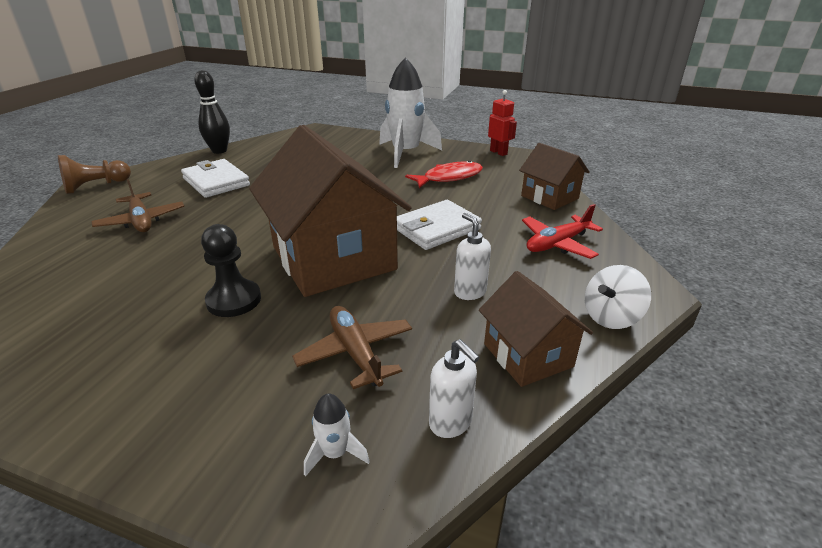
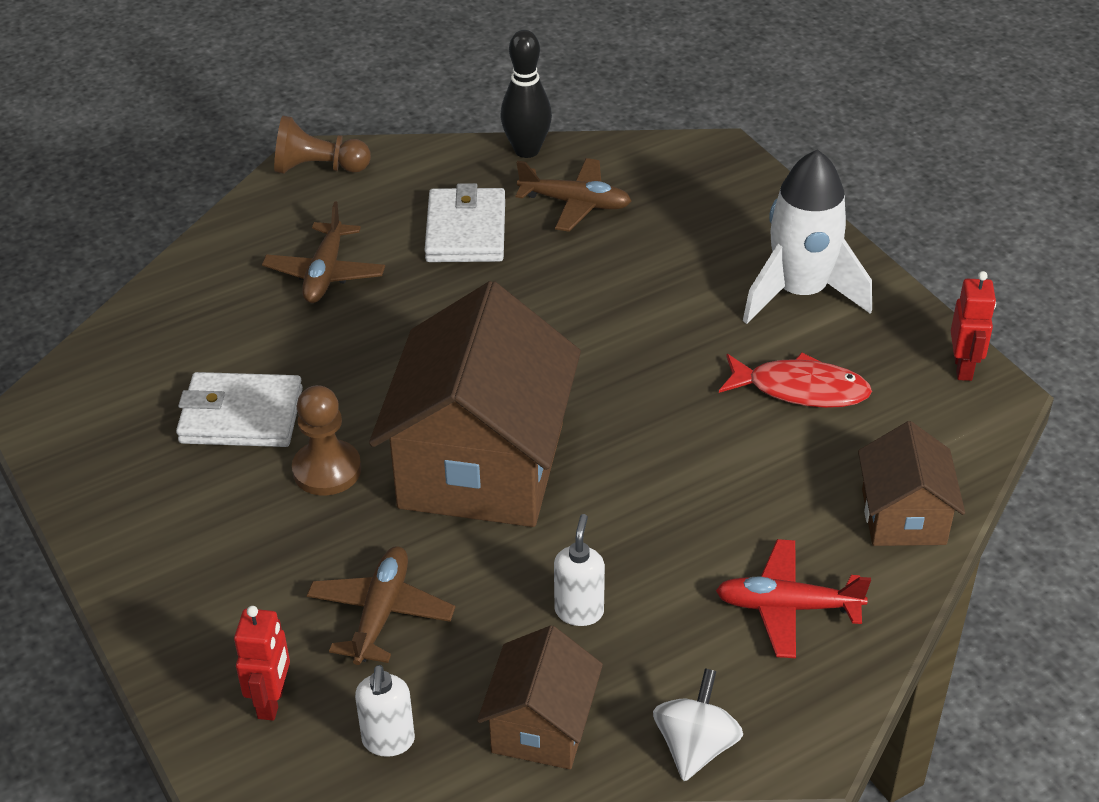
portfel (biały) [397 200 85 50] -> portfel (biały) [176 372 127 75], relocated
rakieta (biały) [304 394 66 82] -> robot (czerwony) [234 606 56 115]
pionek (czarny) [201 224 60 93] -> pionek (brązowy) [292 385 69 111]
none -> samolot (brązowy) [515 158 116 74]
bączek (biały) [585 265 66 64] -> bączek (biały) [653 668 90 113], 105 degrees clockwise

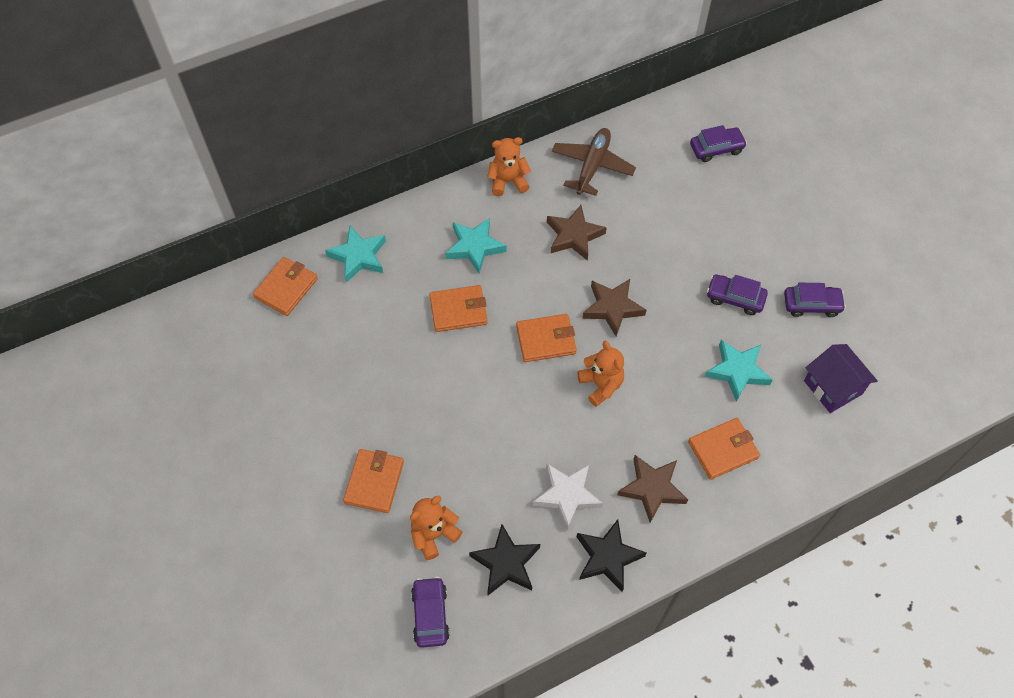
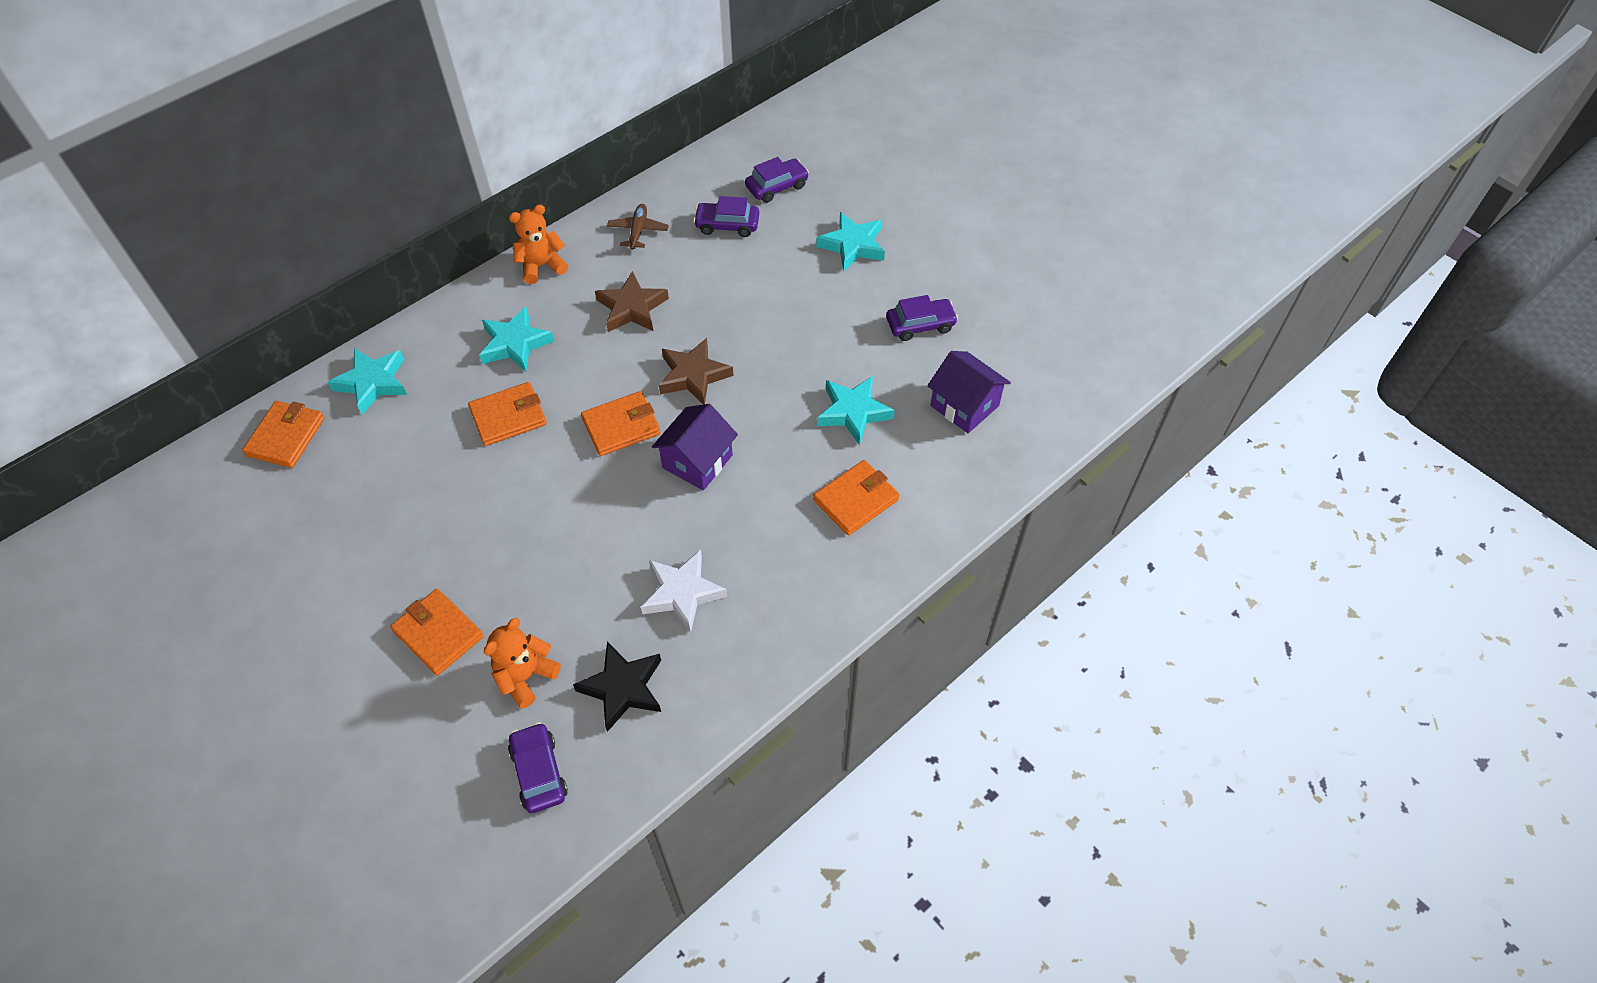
portfel (pomarańczowy) [343 449 61 64] -> portfel (pomarańczowy) [390 589 94 87], 45 degrees counterclockwise
samolot (brązowy) [552 128 84 68] -> samolot (brązowy) [607 204 62 46], x0.60
miś (pomarańczowy) [577 341 47 66] -> domek (fioletowy) [652 404 86 87]
samochód (fioletowy) [707 274 61 41] -> samochód (fioletowy) [693 196 66 41], relocated
none -> gwiazda (turkusowy) [816 212 69 59]
gwiazda (czarny) [577 520 70 72] -> none
gwiazda (brązowy) [617 455 71 68] -> none

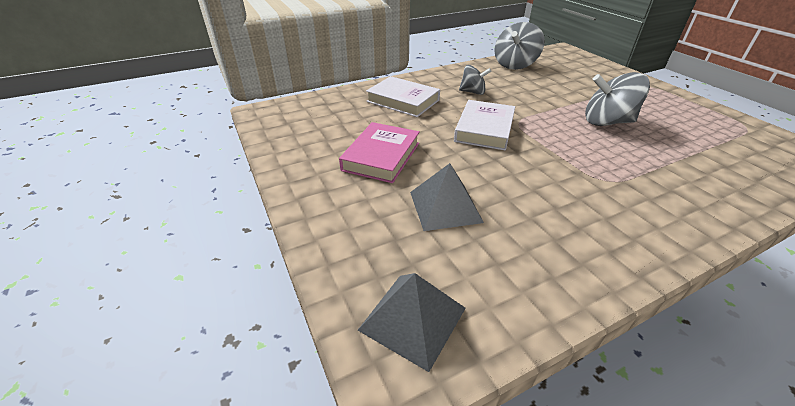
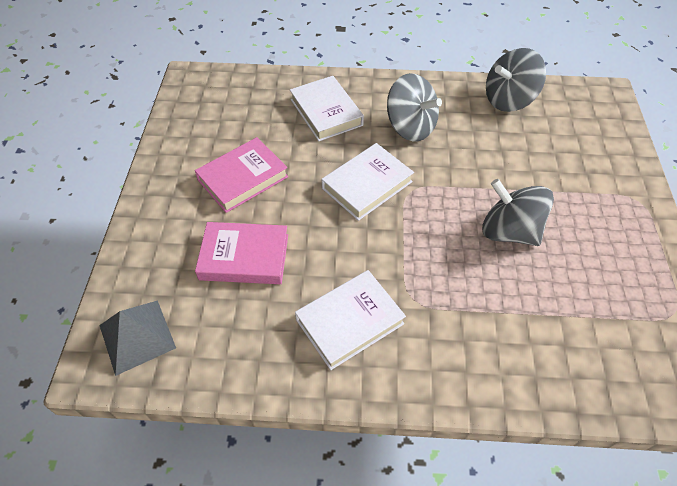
piramida (szary) [410 163 74 68] -> książka (różowy) [195 222 93 62]
none -> książka (biały) [295 270 111 100]
bączek (szary) [459 65 32 30] -> bączek (szary) [387 73 55 68], x1.64

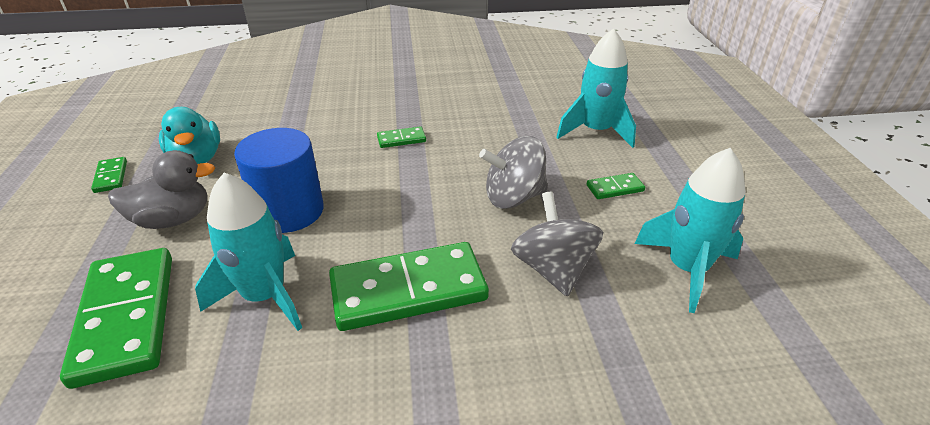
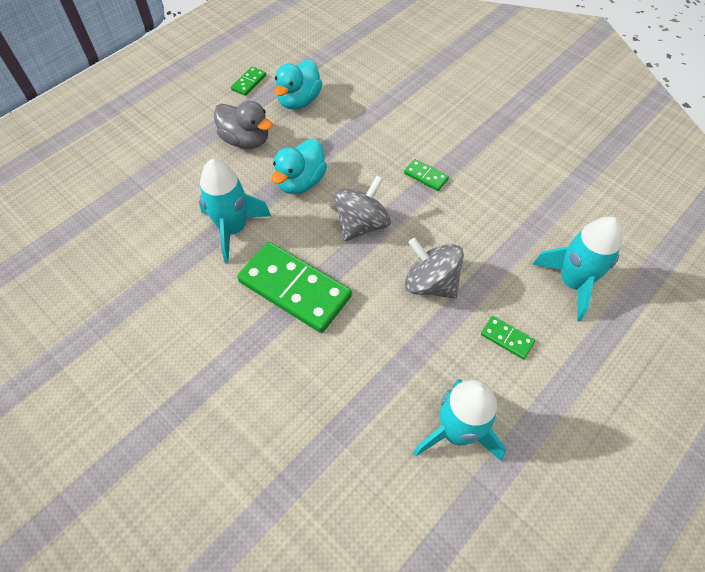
walec (niebieski) [234 128 90 105] -> kaczka (turkusowy) [272 139 55 55]
bączek (szary) [511 192 92 104] -> bączek (szary) [334 176 57 65], relocated
kostka domina (zielony) [60 248 112 141] -> none

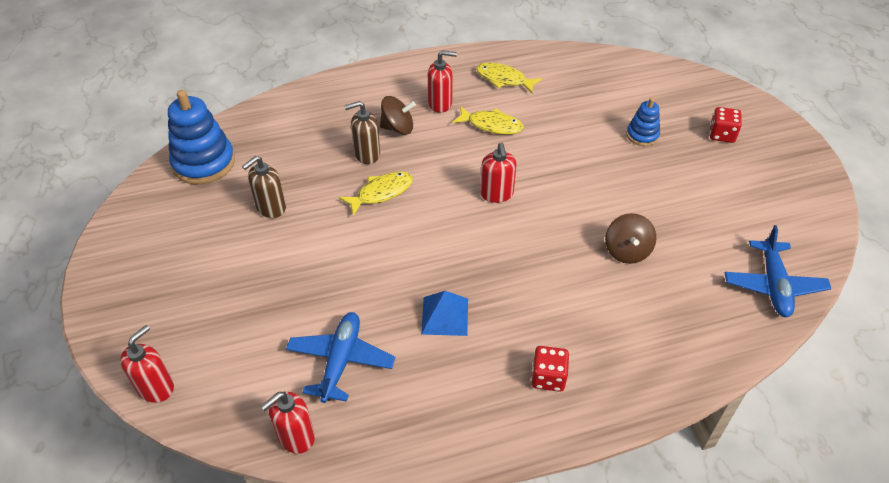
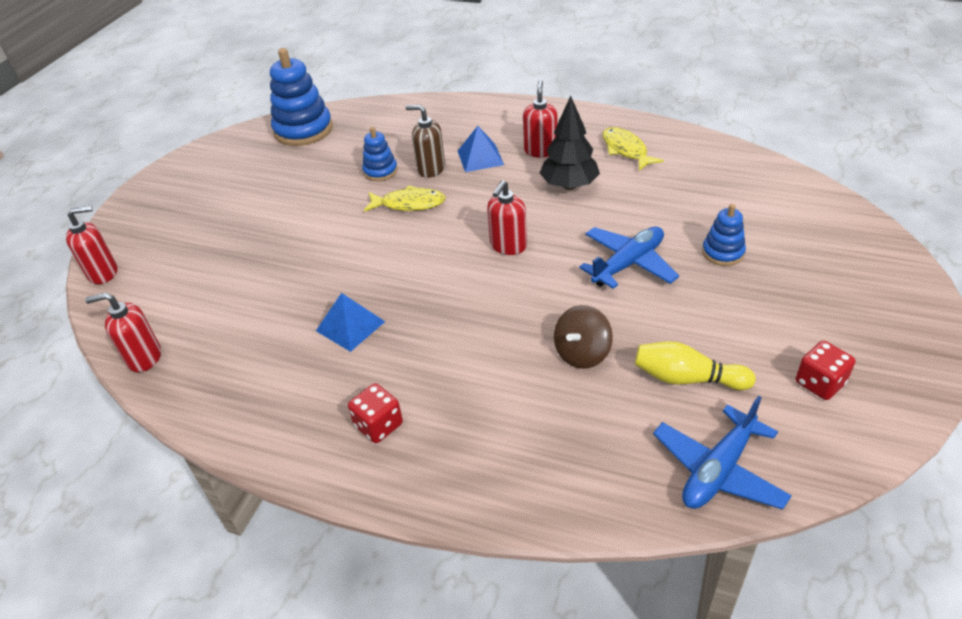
none -> zabawka nakładanka (niebieski) [362 127 36 54]
bączek (brązowy) [380 96 36 39] -> piramida (niebieski) [458 126 46 46]
dozownik mydła (czerwony) [428 50 29 63] -> dozownik mydła (czerwony) [523 80 35 77], 120 degrees counterclockwise
ryba (żółty) [452 106 72 29] -> drzewko (czarny) [539 96 61 94]
samolot (niebieski) [286 312 109 91] -> samolot (niebieski) [579 227 100 62], relocated
none -> kręgiel (żółty) [635 341 121 49]
kostka do gry (czerwony) [710 107 32 36] -> kostka do gry (czerwony) [796 341 59 59], relocated
dozownik mydła (brązowy) [242 156 44 62] -> none

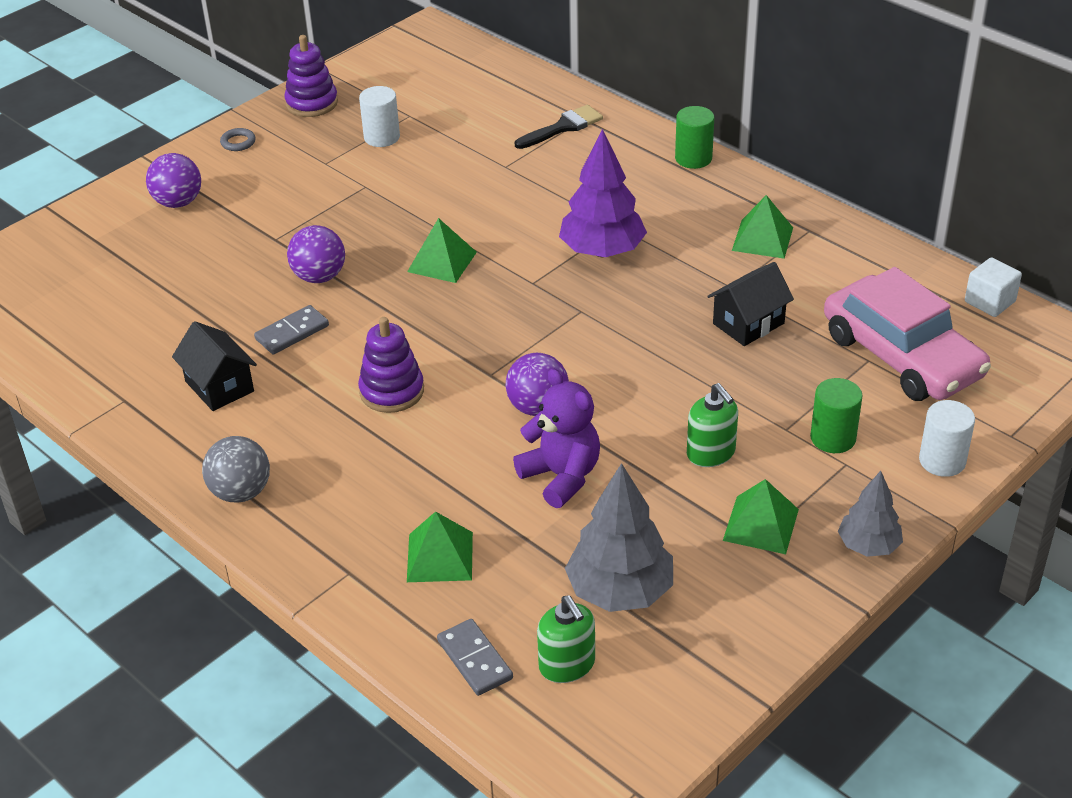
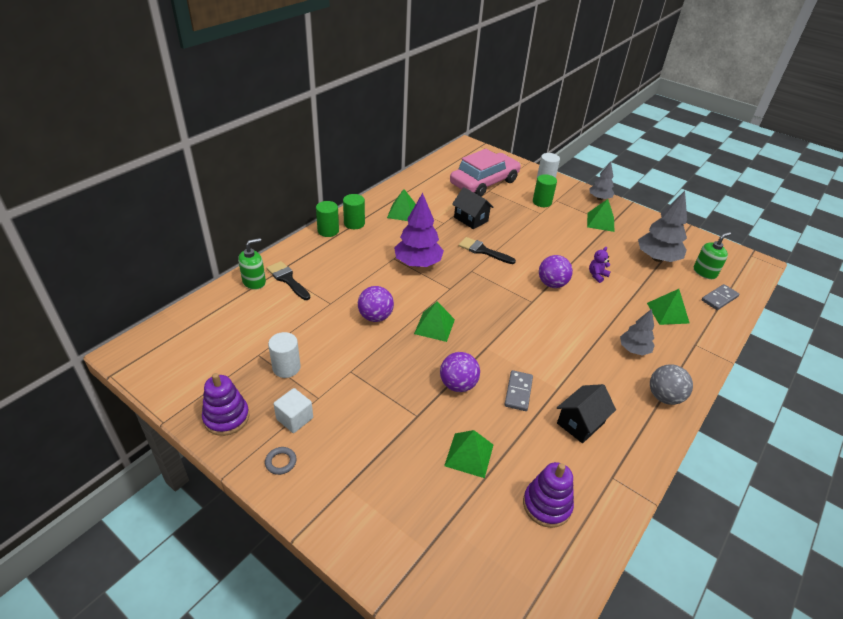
dozownik mydła (zielony) [687 383 51 84] -> dozownik mydła (zielony) [238 238 28 52], relocated
sześcian (biały) [965 257 57 60] -> sześcian (biały) [274 388 39 45], relocated
none -> walec (zielony) [343 194 22 35]
piłka (fioletowy) [146 153 55 55] -> piłka (fioletowy) [358 286 36 36], relocated
none -> piramida (zielony) [444 430 49 48]
none -> pędzel (czarny) [459 237 57 27]
kostka domina (szary) [254 305 75 49] -> kostka domina (szary) [504 370 29 41], 60 degrees clockwise
zabawka nakładanka (fioletowy) [358 317 66 96] -> zabawka nakładanka (fioletowy) [523 462 51 66], relocated
miś (fioletowy) [513 368 87 140] -> miś (fioletowy) [589 247 22 36], x0.53
none -> drzewko (szary) [620 309 35 47]

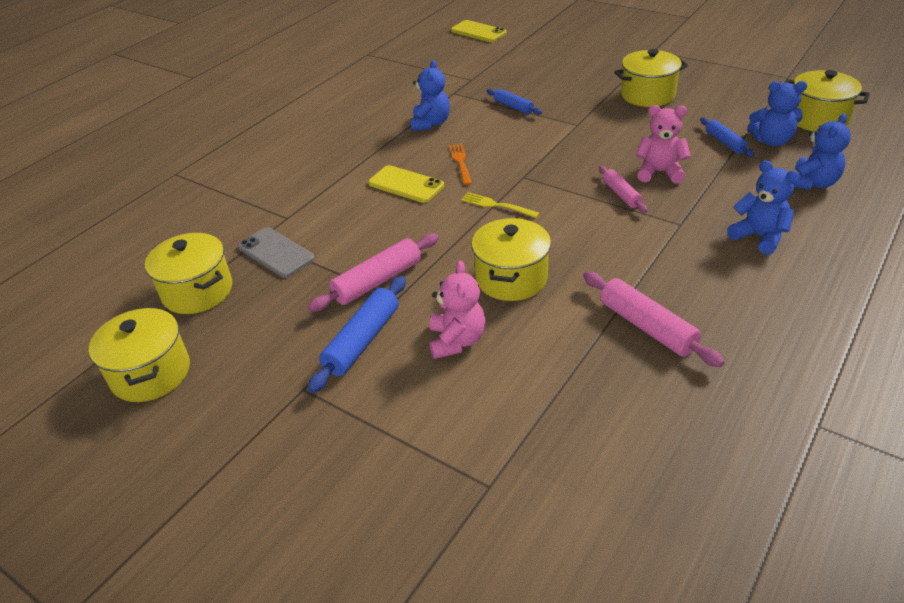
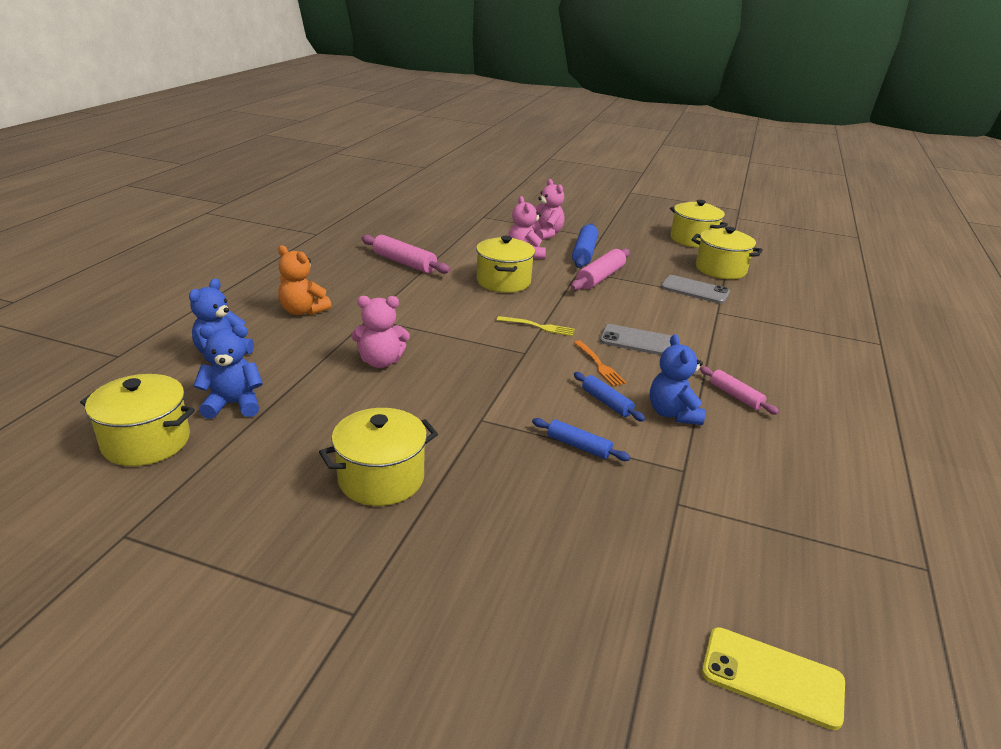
miś (niebieski) [727 160 74 95] -> miś (pomarańczowy) [278 245 53 70]
none -> miś (różowy) [531 179 33 61]
wałek do ciasta (niebieski) [700 117 54 40] -> wałek do ciasta (niebieski) [574 372 71 50], relocated
telefon (żółty) [368 165 76 38] -> telefon (szary) [600 324 71 31]
wałek do ciasta (różowy) [599 166 48 47] -> wałek do ciasta (różowy) [700 366 79 49], relocated

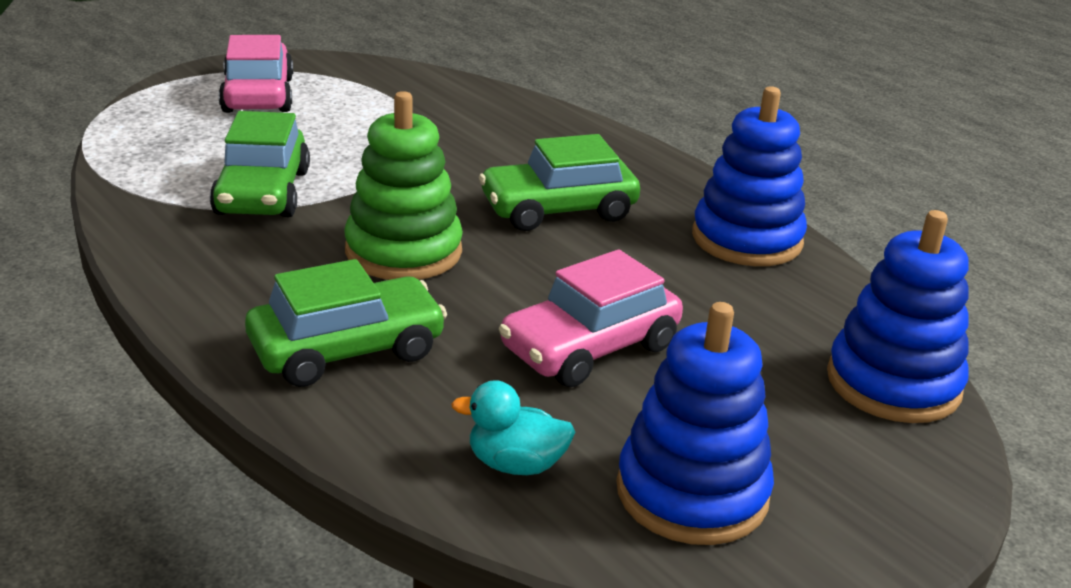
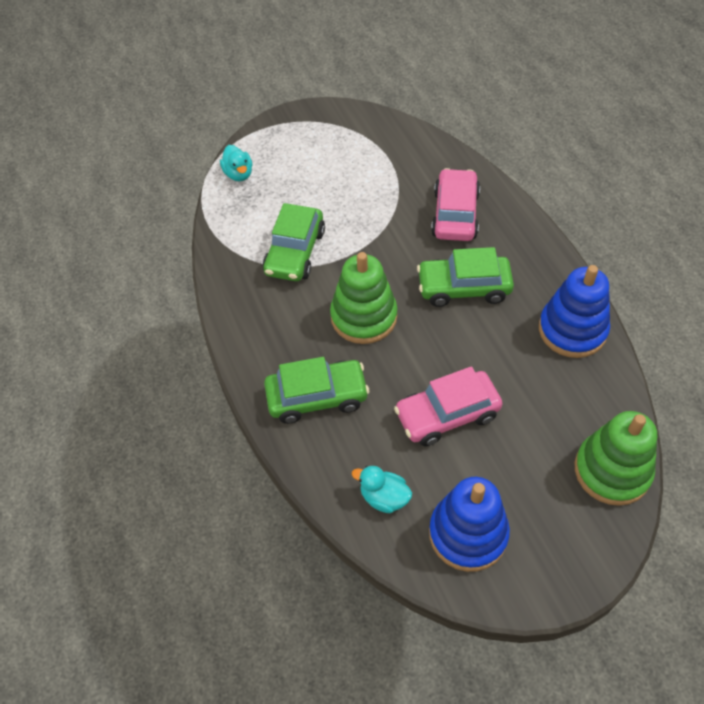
none -> kaczka (turkusowy) [220 145 32 36]
samochód (różowy) [219 35 74 78] -> samochód (różowy) [431 168 49 73], relocated
zabawka nakładanka (niebieski) [827 210 142 213] -> zabawka nakładanka (zielony) [575 411 82 95]

